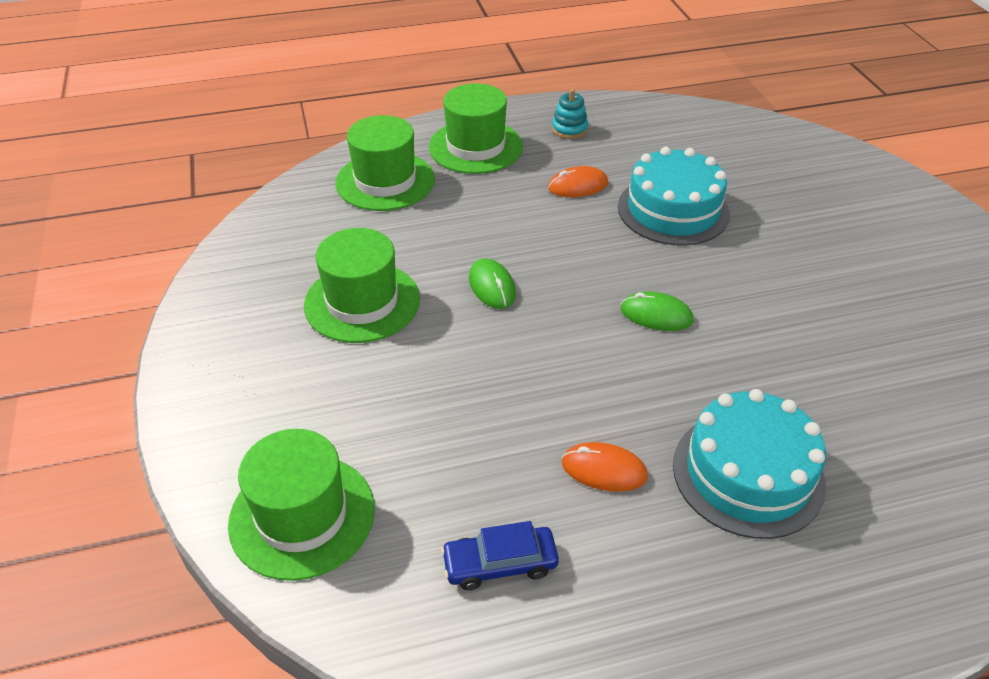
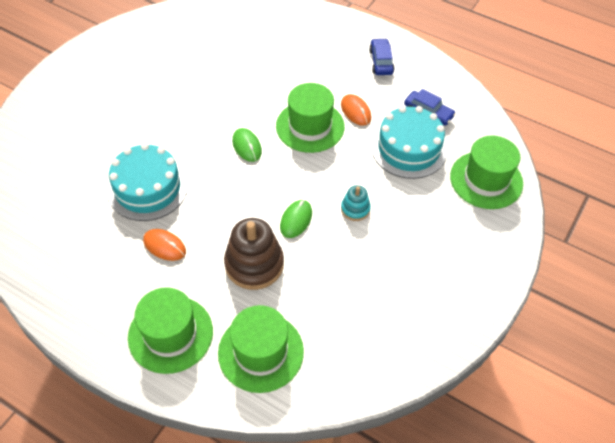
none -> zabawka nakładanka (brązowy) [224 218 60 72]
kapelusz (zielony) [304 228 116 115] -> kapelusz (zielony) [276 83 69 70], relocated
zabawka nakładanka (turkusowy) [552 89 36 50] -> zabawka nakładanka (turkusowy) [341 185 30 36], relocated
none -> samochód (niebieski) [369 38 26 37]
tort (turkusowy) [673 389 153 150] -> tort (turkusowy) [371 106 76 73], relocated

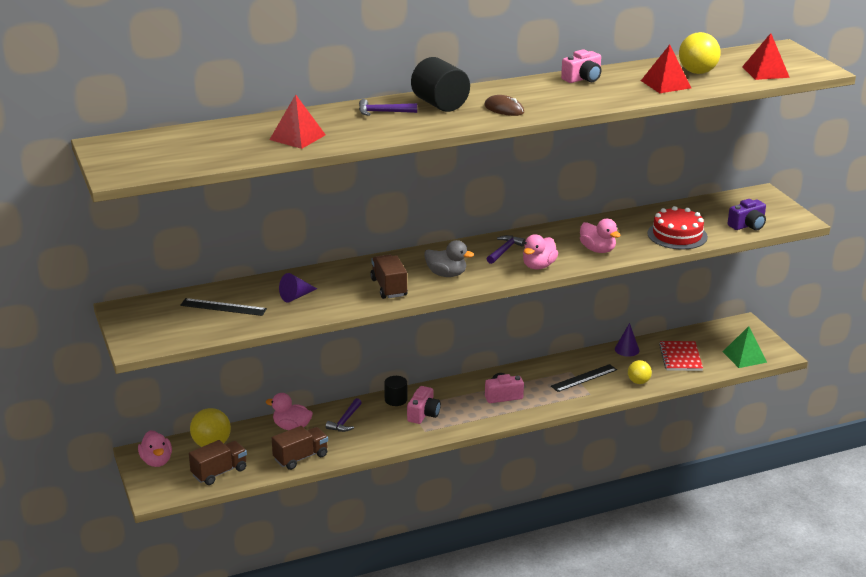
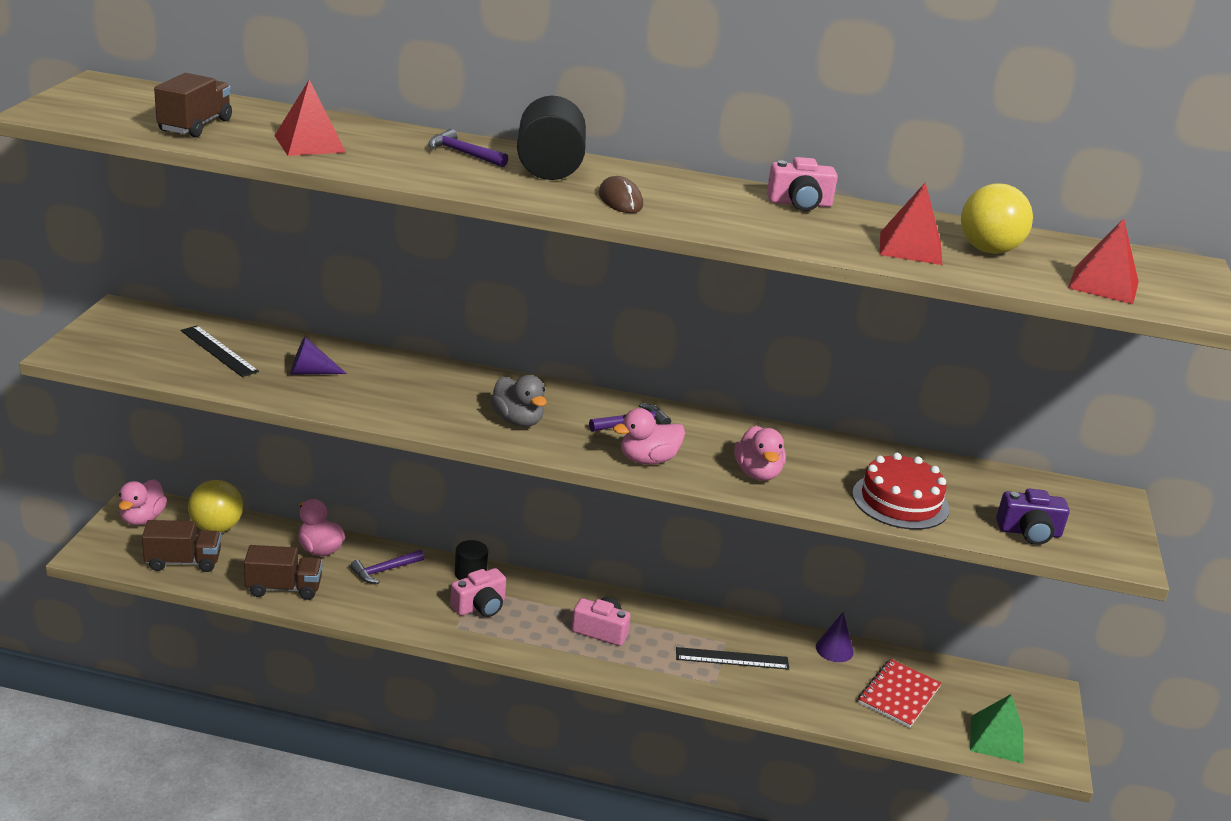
ciężarówka (brązowy) [370 255 38 44] -> ciężarówka (brązowy) [154 73 78 64], relocated
piłka (żółty) [628 360 24 24] -> none

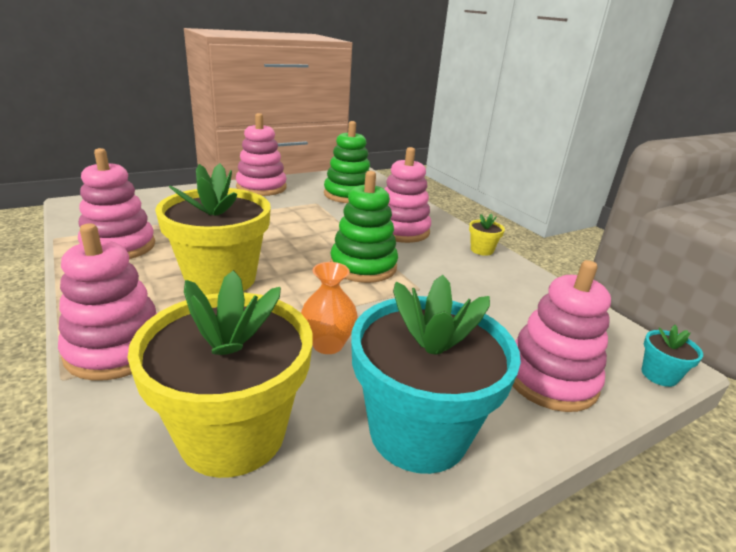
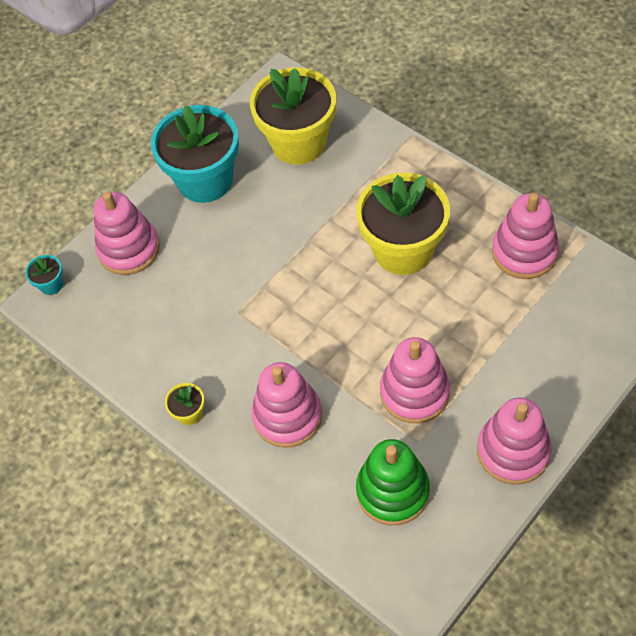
zabawka nakładanka (różowy) [58 224 99 157] -> zabawka nakładanka (różowy) [380 337 70 86], relocated
wazon (pomarańczowy) [301 262 57 92] -> none
zabawka nakładanka (zielony) [330 171 68 112] -> none

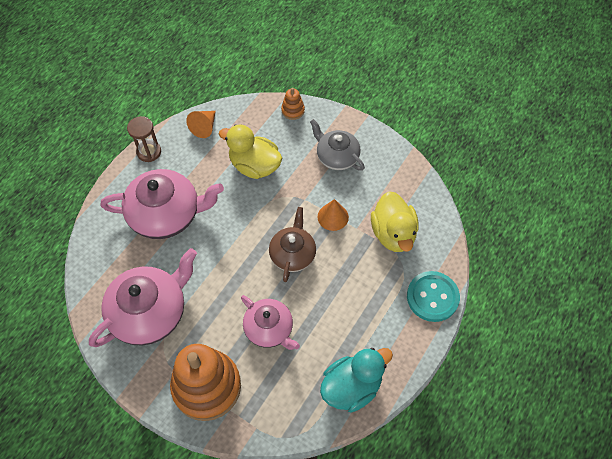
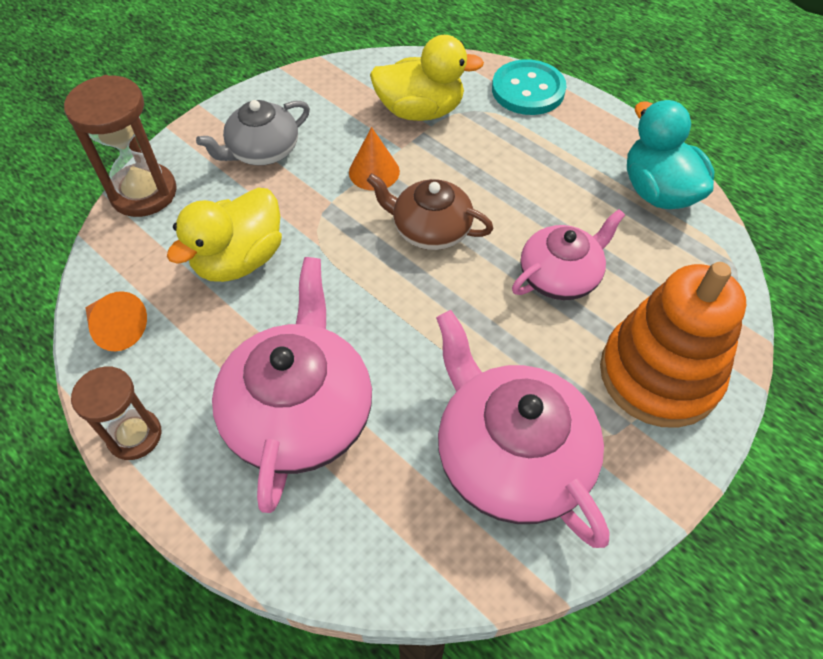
zabawka nakładanka (pomarańczowy) [281 88 24 32] -> klepsydra (brązowy) [64 75 113 142]

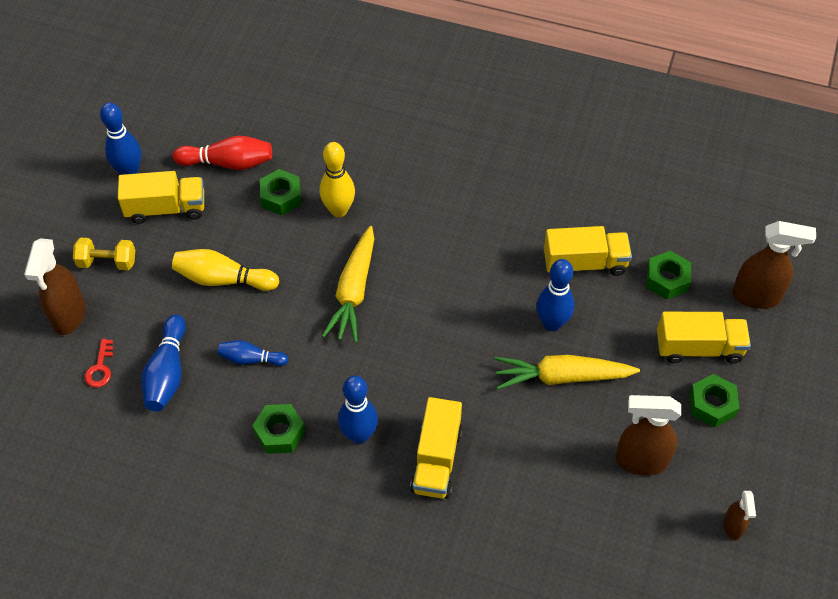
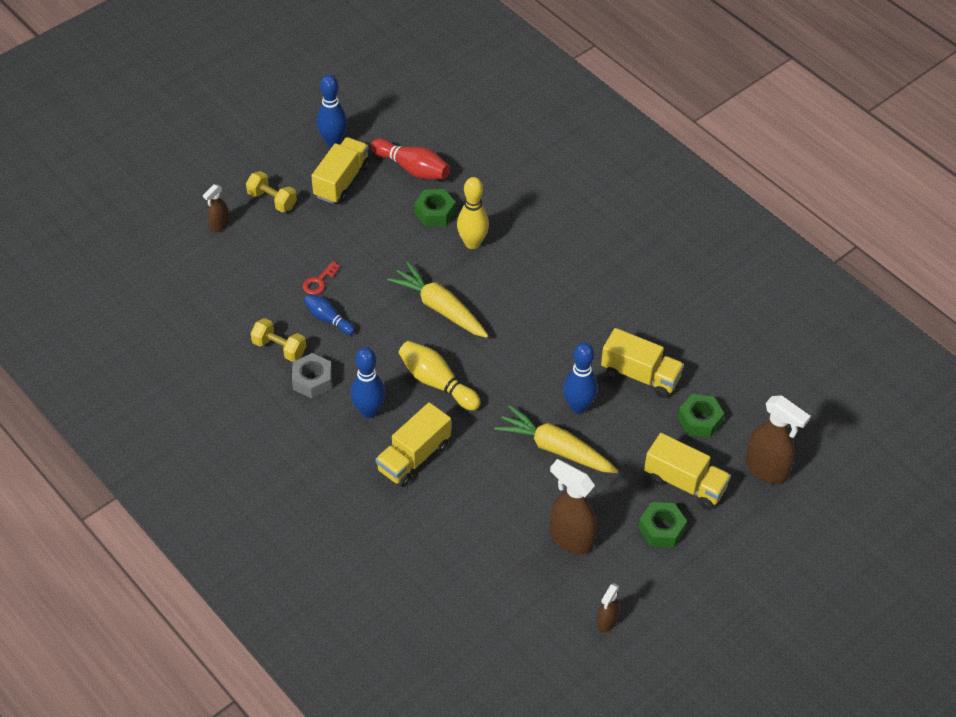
spryskiwacz (brązowy) [24 238 62 97] -> spryskiwacz (brązowy) [203 184 26 48], x0.55
none -> hantel (żółty) [251 318 56 44]
nakrętka (zielony) [252 404 53 50] -> nakrętka (szary) [292 353 40 45]
klucz (czerwony) [84 339 29 49] -> klucz (czerwony) [303 261 37 34], relocated
ciężarówka (żółty) [118 171 86 53] -> ciężarówka (żółty) [311 137 59 67], 90 degrees counterclockwise
marchewka (żółty) [322 226 52 117] -> marchewka (żółty) [387 262 101 76], 90 degrees clockwise
kręgiel (żółty) [172 249 107 42] -> kręgiel (żółty) [399 341 82 70], relocated
kręgiel (niebieski) [141 314 45 97] -> none

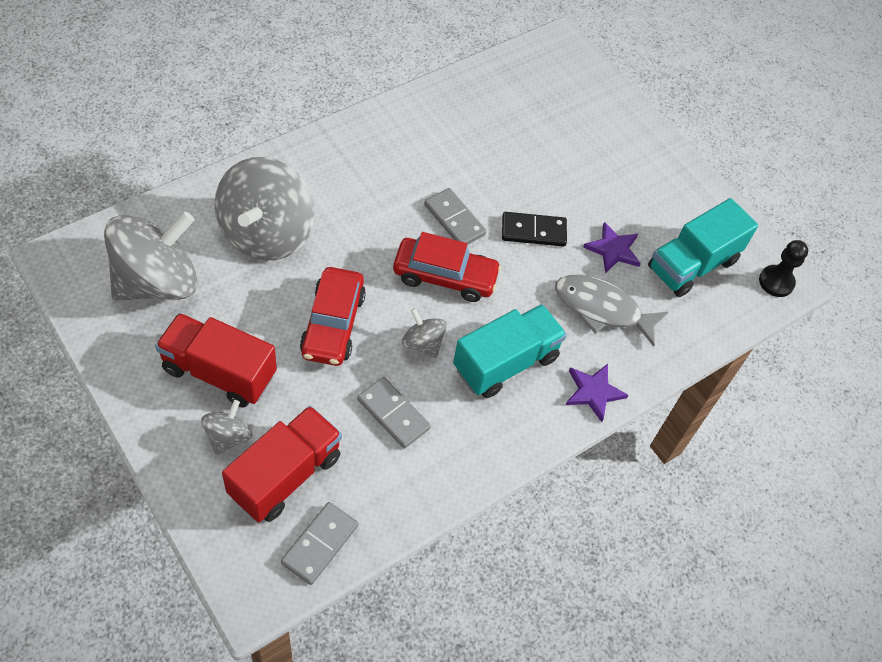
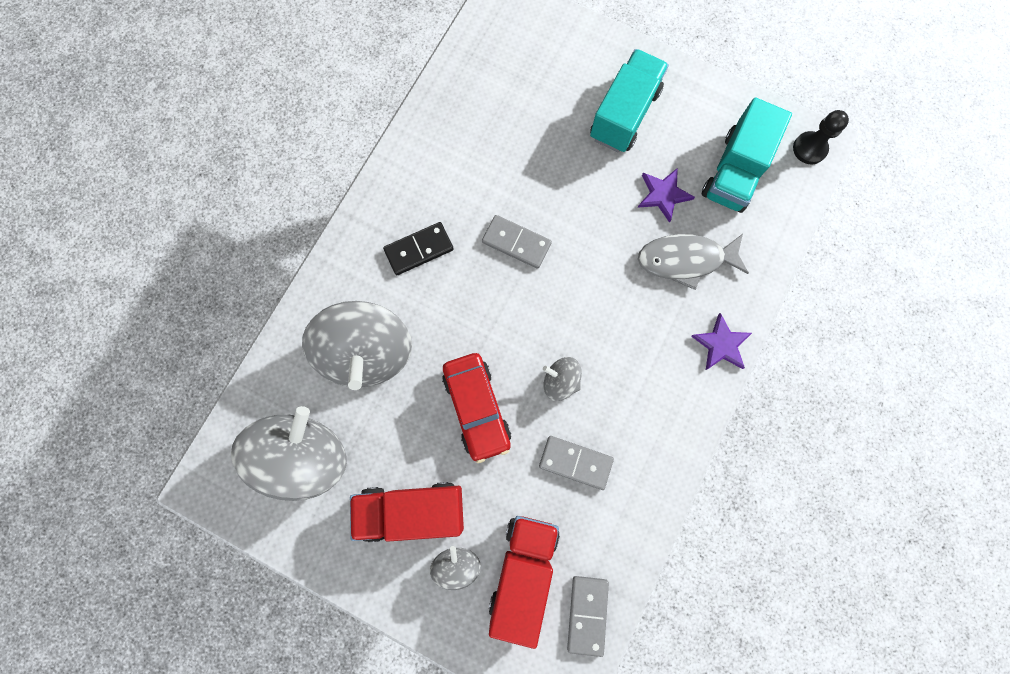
kostka domina (czarny) [502 212 65 35] -> kostka domina (czarny) [383 222 71 53], relocated
ciężarówka (turkusowy) [453 304 114 94] -> ciężarówka (turkusowy) [590 49 79 103], relocated
samochód (czerwony) [393 232 108 70] -> none

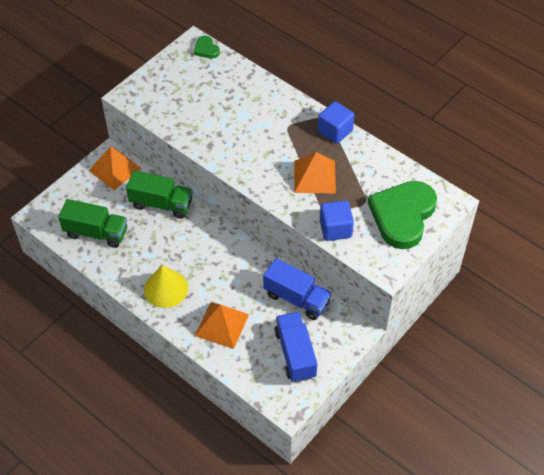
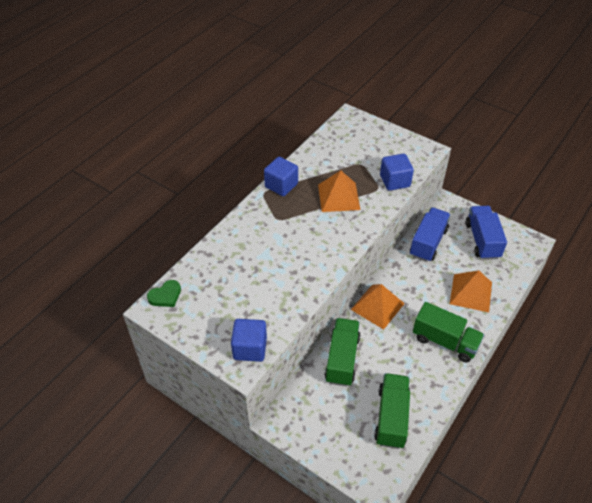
none -> sześcian (niebieski) [231 319 36 43]
piramida (pomarańczowy) [89 146 53 44] -> piramida (pomarańczowy) [351 284 54 46], relocated
stożek (żółty) [144 265 44 43] -> ciężarówka (zielony) [413 302 71 60]
ciężarówka (niebieski) [274 312 43 70] -> ciężarówka (niebieski) [466 206 41 54], 105 degrees clockwise
serce (zielony) [368 181 69 68] -> none

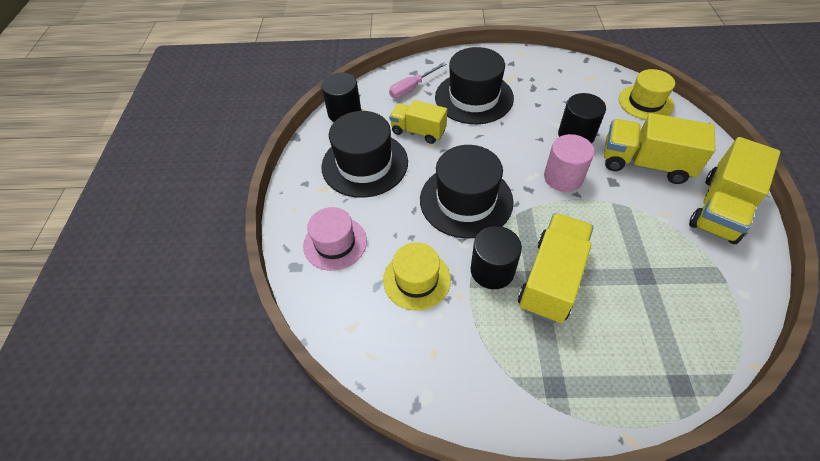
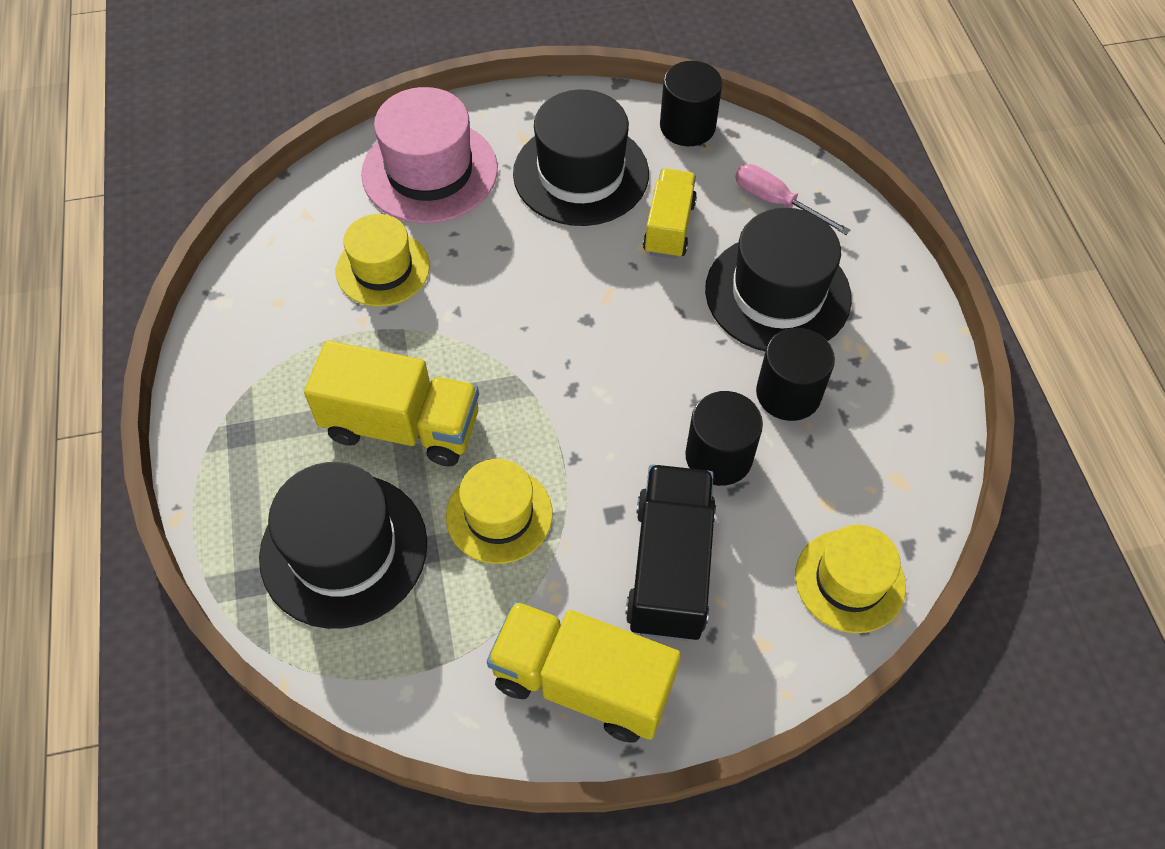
kapelusz (czarny) [420 145 94 94] -> kapelusz (czarny) [259 462 168 167], relocated
kapelusz (różowy) [303 207 64 64] -> kapelusz (różowy) [361 87 137 136], x1.54
none -> kapelusz (żółty) [446 459 106 105]
ciężarówka (żółty) [604 113 112 71] -> ciężarówka (czarny) [625 465 91 176]
walec (czarny) [471 226 51 63] -> walec (czarny) [756 328 79 93], relocated
walec (różowy) [544 134 51 58] -> none

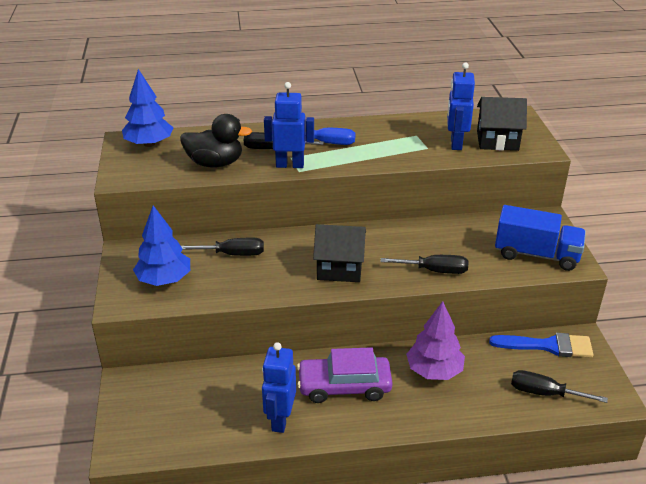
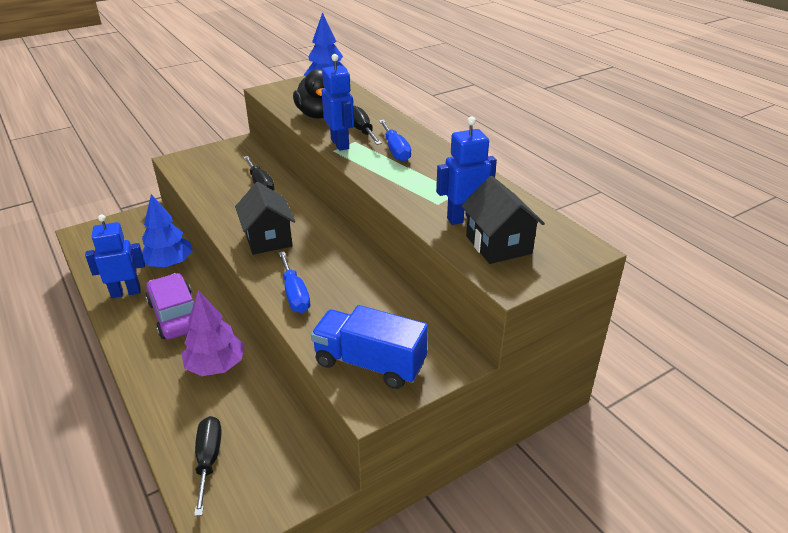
drzewko (niebieski) [133 206 57 80] -> drzewko (niebieski) [142 194 51 73], relocated
śrubokręt (czarny) [380 255 88 19] -> śrubokręt (niebieski) [278 251 32 62]
ciężarówka (niebieski) [495 205 91 66] -> ciężarówka (niebieski) [311 305 117 84], 120 degrees clockwise
pędzel (niebieski) [489 333 104 25] -> none

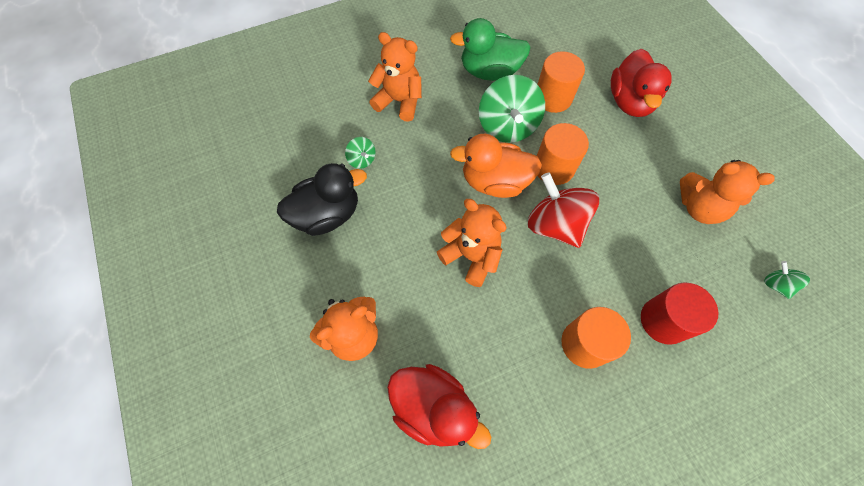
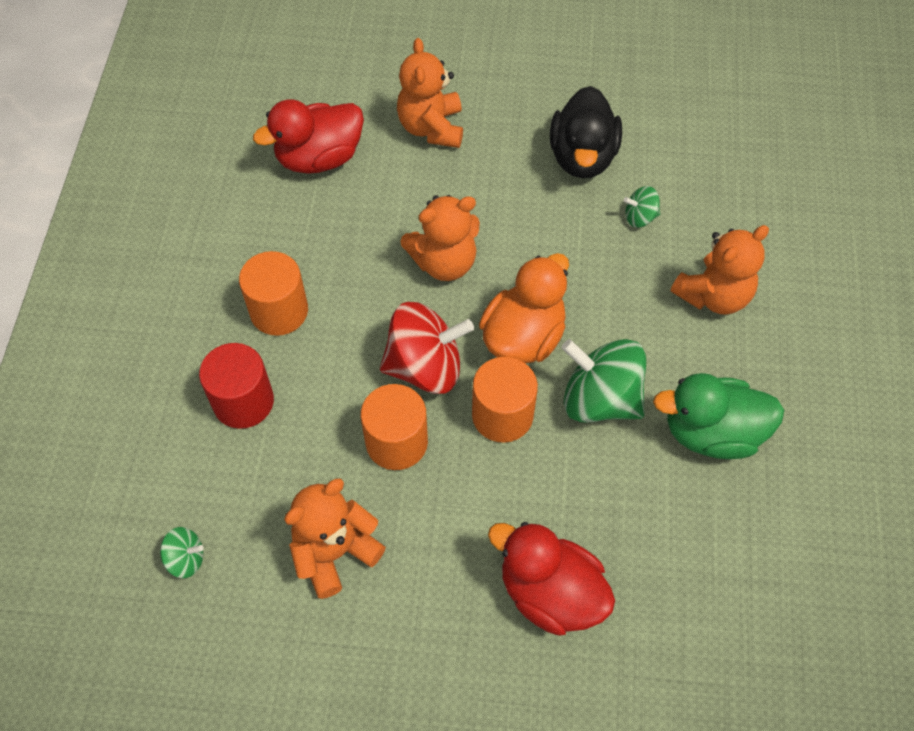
walec (pomarańczowy) [537 51 48 62] -> walec (pomarańczowy) [361 384 67 86], relocated
kaczka (zielony) [450 18 81 63] -> kaczka (zielony) [653 373 131 86], 120 degrees counterclockwise

